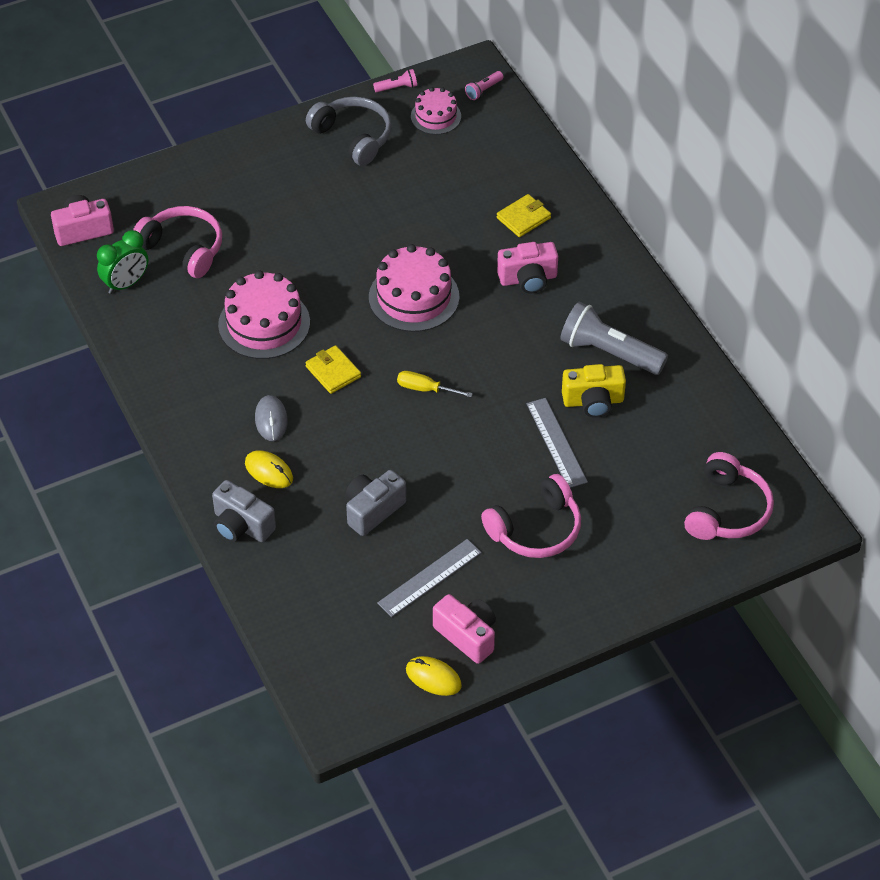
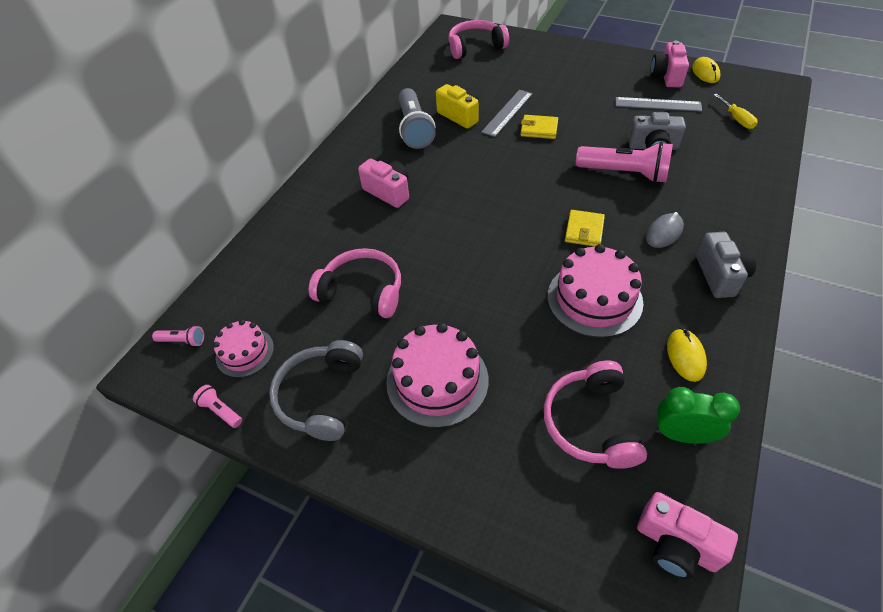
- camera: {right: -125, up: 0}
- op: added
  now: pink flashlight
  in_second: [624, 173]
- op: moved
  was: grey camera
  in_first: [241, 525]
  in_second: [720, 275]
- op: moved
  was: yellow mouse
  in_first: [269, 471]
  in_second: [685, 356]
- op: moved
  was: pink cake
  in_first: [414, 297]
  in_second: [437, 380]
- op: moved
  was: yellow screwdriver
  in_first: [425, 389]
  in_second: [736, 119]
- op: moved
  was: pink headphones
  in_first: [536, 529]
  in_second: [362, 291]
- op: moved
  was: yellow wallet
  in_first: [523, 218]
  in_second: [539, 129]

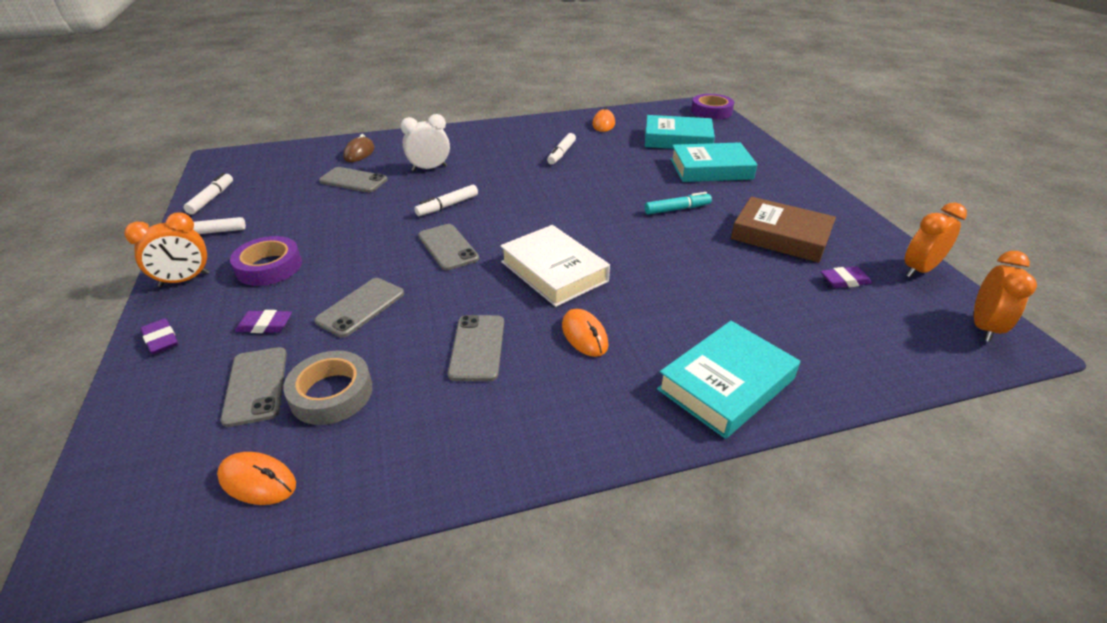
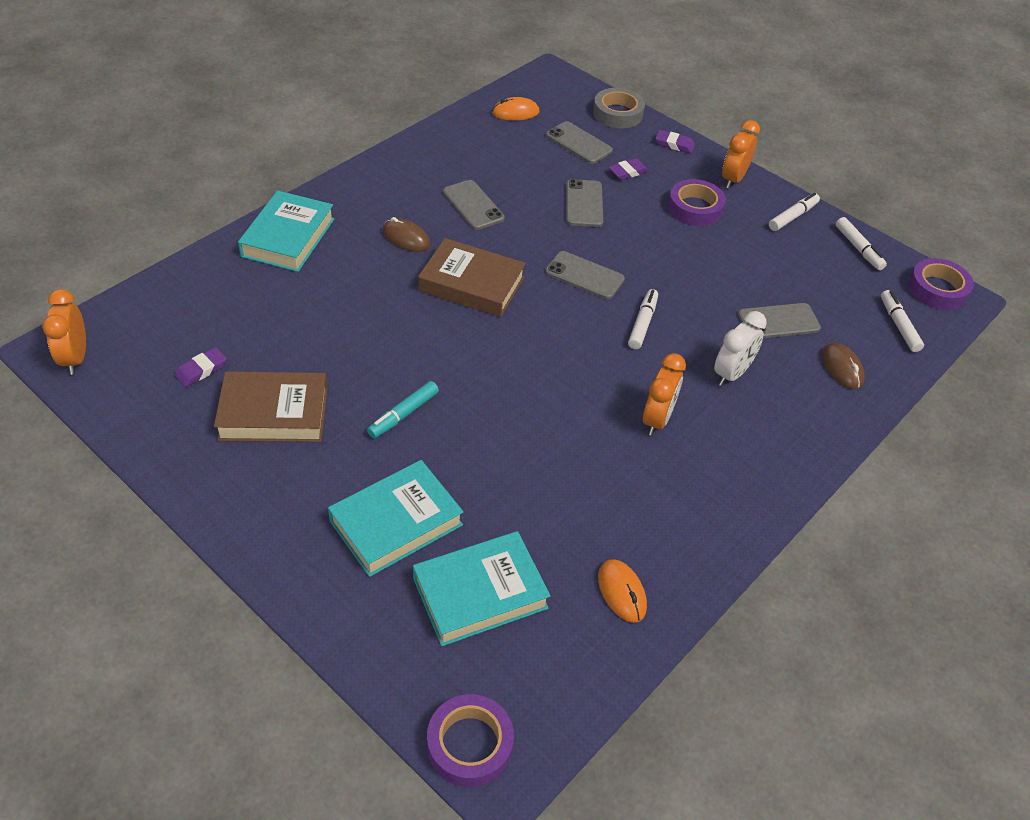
- camera: {right: 145, up: 10}
- op: added
  now: purple tape
  in_second: [937, 289]
- op: moved
  was: grey tape
  in_first: [331, 393]
  in_second: [617, 113]
- op: moved
  was: white marker
  in_first: [561, 153]
  in_second: [899, 326]
- op: moved
  was: orange clock
  in_first: [919, 270]
  in_second: [657, 419]
- op: recoloured
  was: white book
  now: brown book
  in_first: [553, 271]
  in_second: [472, 284]
- op: recoloured
  was: orange mouse
  now: brown mouse
  in_first: [584, 335]
  in_second: [406, 238]

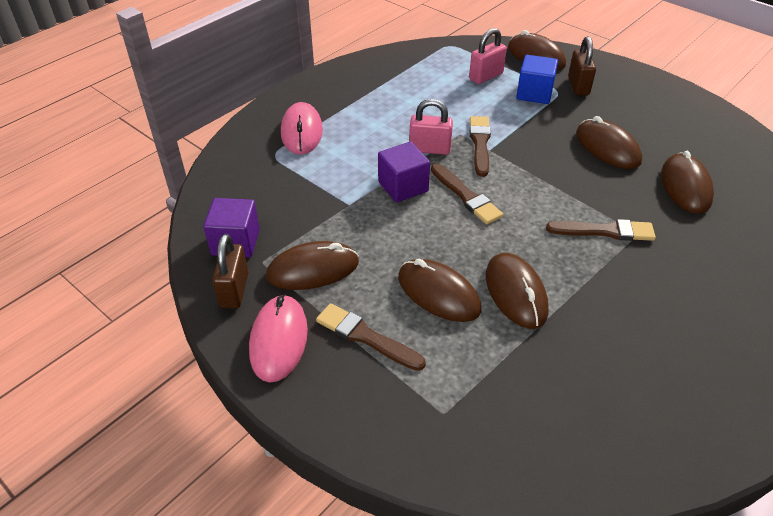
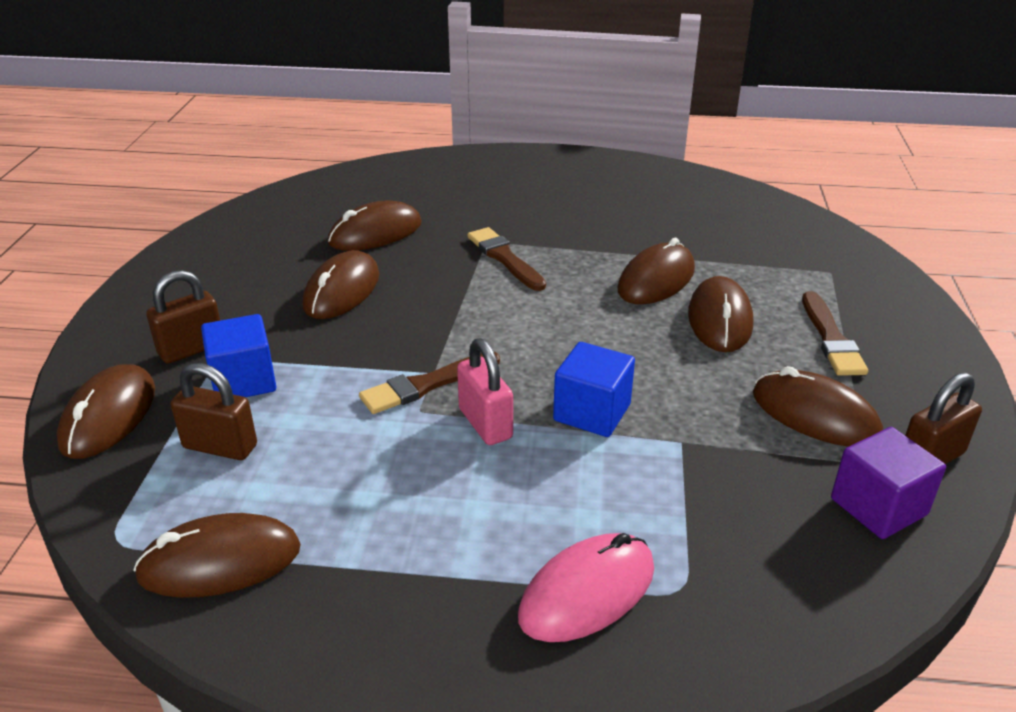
- camera: {right: -125, up: -10}
- op: removed
  was: pink mouse
  in_first: [279, 340]
- op: removed
  was: brown brush
  in_first: [466, 196]
- op: added
  now: brown mouse
  in_second: [220, 562]
- op: recoloured
  was: purple cube
  now: blue cube
  in_first: [403, 186]
  in_second: [592, 412]
- op: recoloured
  was: pink padlock
  now: brown padlock
  in_first: [486, 76]
  in_second: [220, 446]

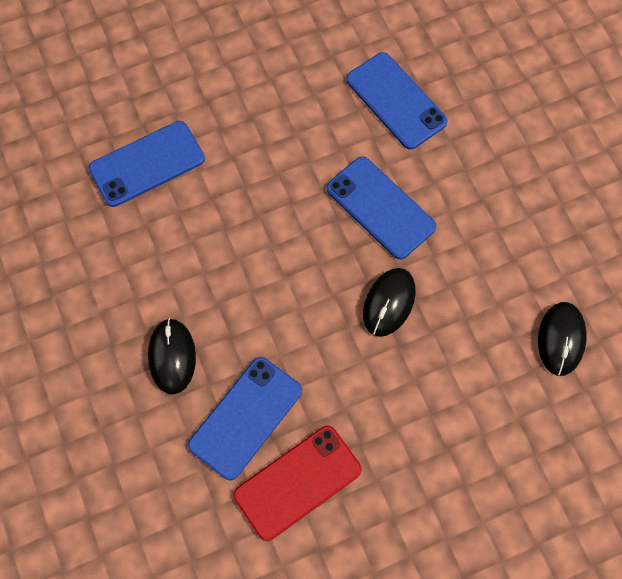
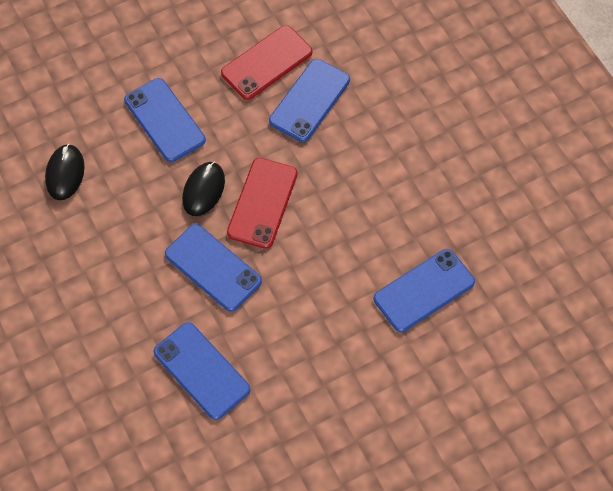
- camera: {right: 175, up: -5}
- op: removed
  was: black mouse
  in_first: [172, 357]
- op: added
  now: blue phone
  in_second: [165, 120]
- op: added
  now: red phone
  in_second: [262, 203]

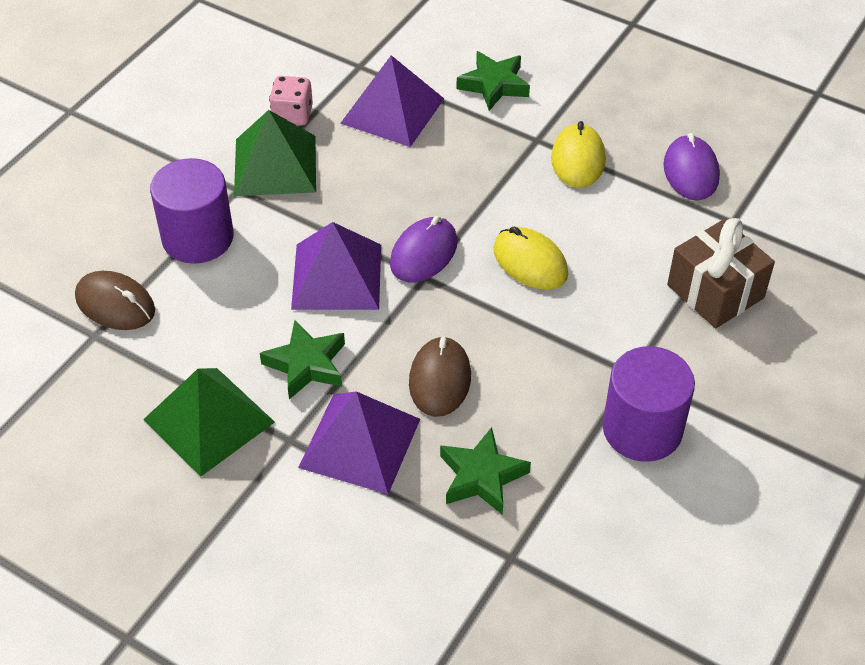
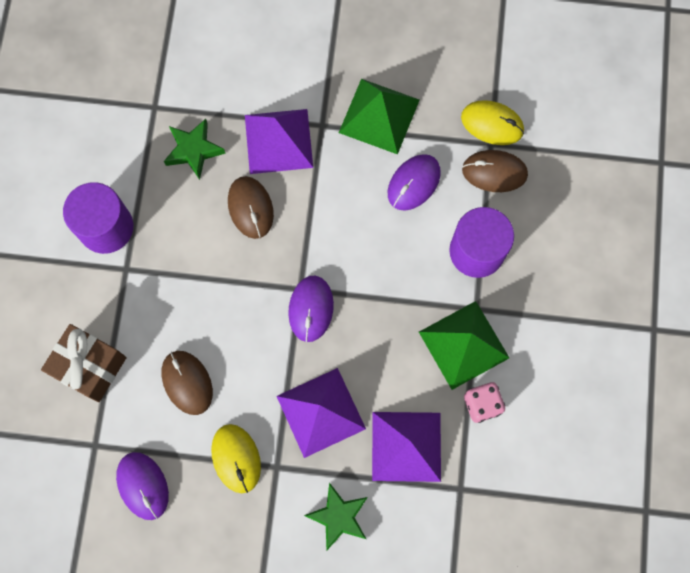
- camera: {right: 155, up: 25}
- op: removed
  was: green star
  in_first: [306, 364]
- op: added
  now: brown mouse
  in_second: [187, 382]
- op: added
  now: purple mouse
  in_second: [413, 183]
- op: moved
  was: purple pyramid
  in_first: [336, 276]
  in_second: [321, 412]
- op: moved
  was: yellow mouse
  in_first: [530, 262]
  in_second: [492, 124]

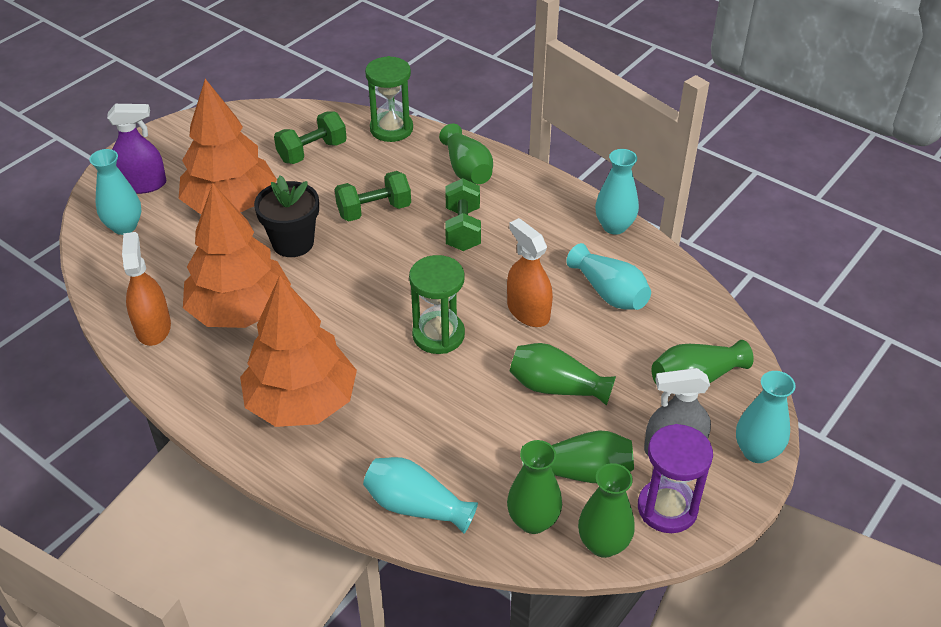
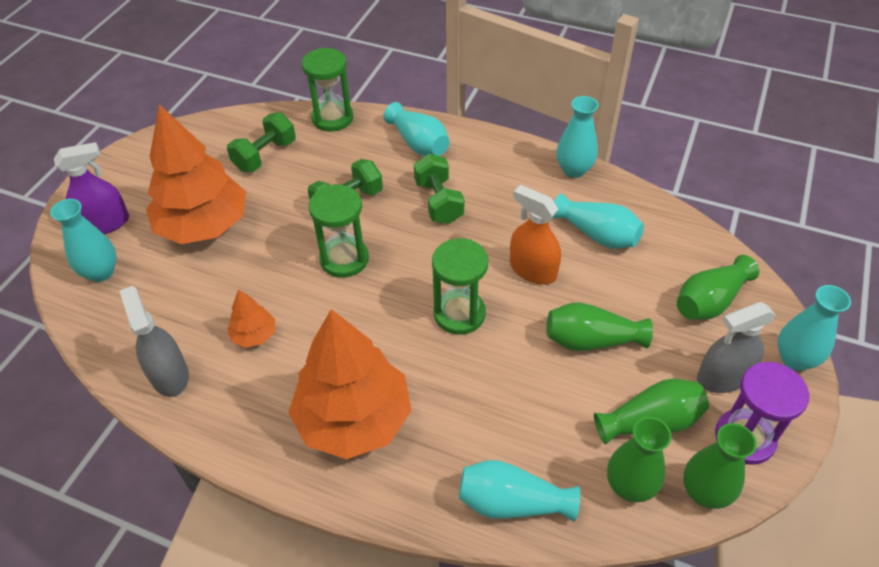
- camera: {right: -15, up: 5}
- op: removed
  was: black flower pot
  in_first: [293, 243]
- op: added
  now: green hourglass
  in_second: [344, 259]
- op: recoloured
  was: orange spray bottle
  now: grey spray bottle
  in_first: [153, 327]
  in_second: [169, 375]
- op: recoloured
  was: green vase
  now: turquoise vase
  in_first: [467, 170]
  in_second: [418, 143]
- op: resized
  was: orange tree
  in_first: [240, 311]
  in_second: [254, 335]
  ratio: 0.44

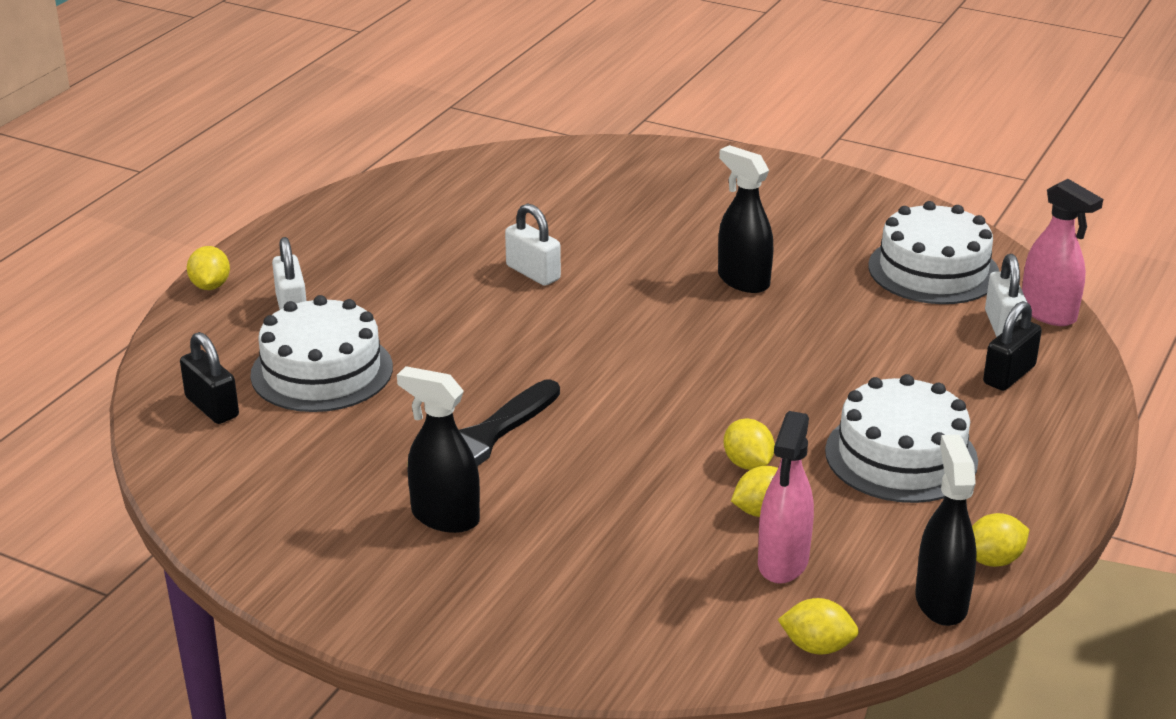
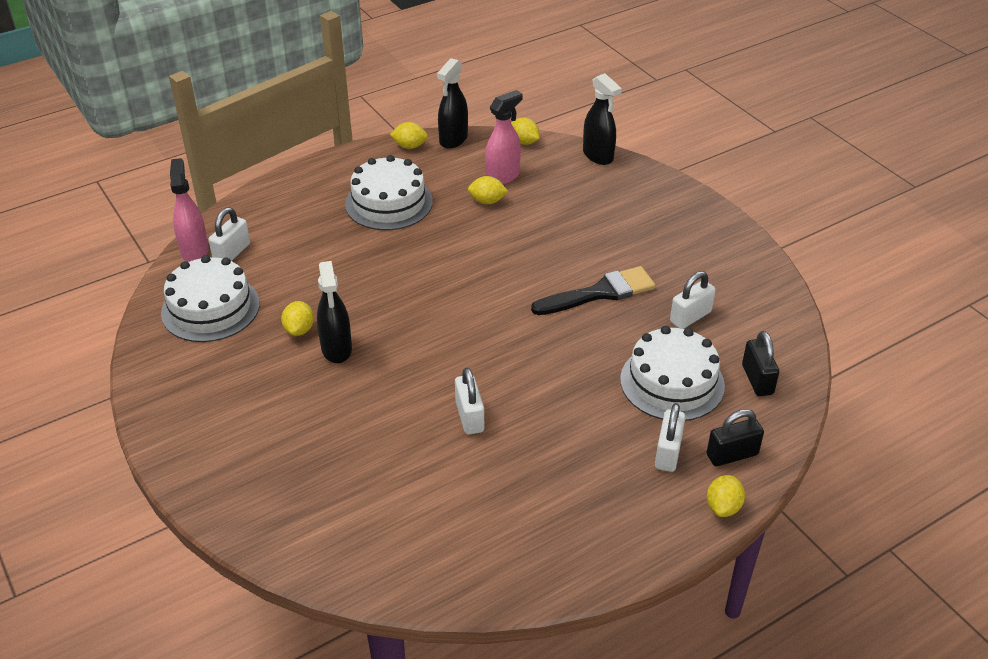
- camera: {right: -150, up: 10}
- op: added
  now: white padlock
  in_second: [690, 317]
- op: moved
  was: black spray bottle
  in_first: [445, 517]
  in_second: [598, 156]
- op: moved
  was: yellow lemon
  in_first: [747, 464]
  in_second: [299, 329]
- op: moved
  was: black padlock
  in_first: [1009, 375]
  in_second: [732, 455]

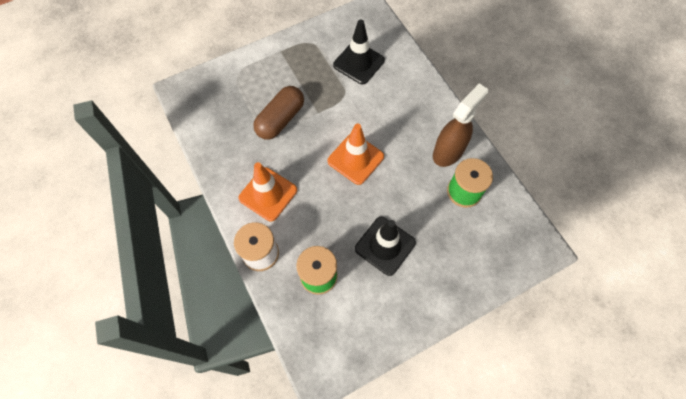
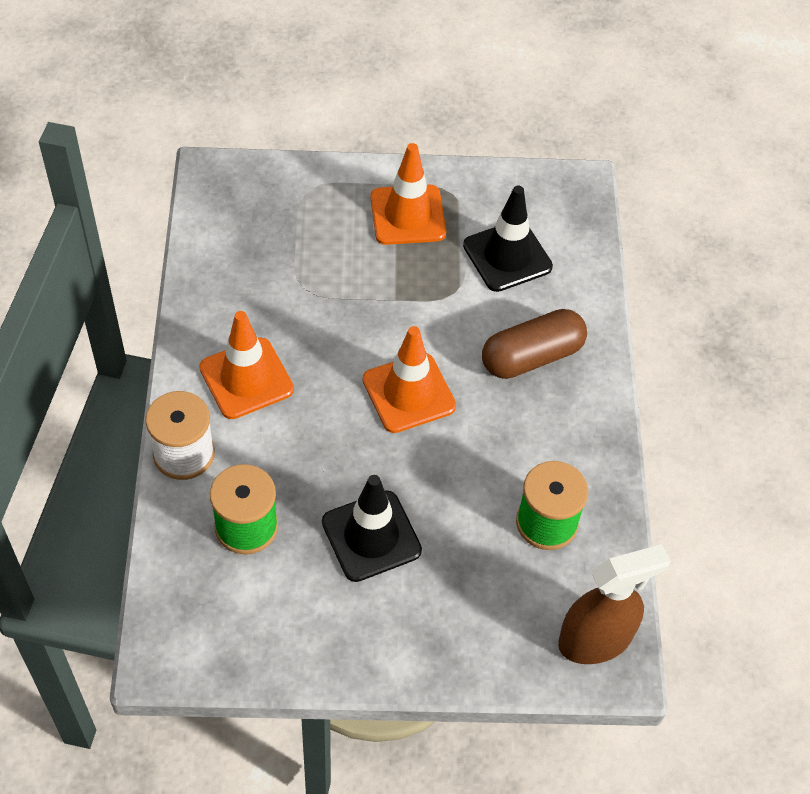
- camera: {right: 25, up: -10}
- op: added
  now: orange traffic cone
  in_second: [408, 215]
- op: moved
  was: brown capsule
  in_first: [280, 119]
  in_second: [532, 356]
- op: moved
  was: brown spray bottle
  in_first: [448, 151]
  in_second: [595, 639]

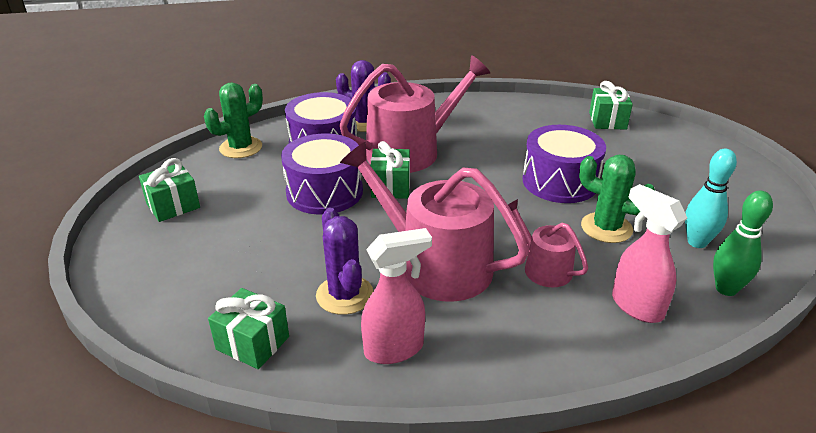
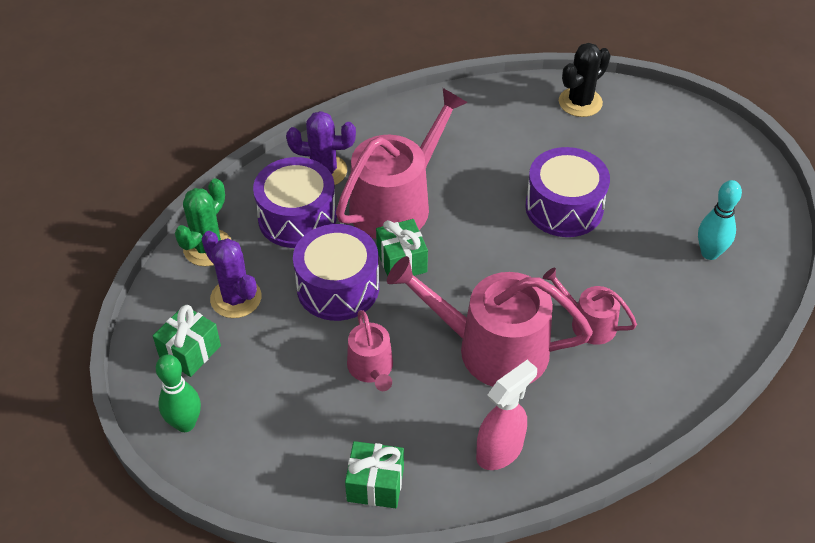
- camera: {right: -20, up: 15}
- op: removed
  was: green cactus
  in_first: [606, 228]
- op: removed
  was: pink spray bottle
  in_first: [636, 306]
- op: added
  now: pink watering can
  in_second: [371, 368]
- op: moved
  was: purple cactus
  in_first: [344, 295]
  in_second: [236, 298]
- op: moved
  was: green bowling pin
  in_first: [726, 289]
  in_second: [185, 423]
- op: replaced
  was: green gift
  now: black cactus
  in_first: [607, 121]
  in_second: [580, 102]

